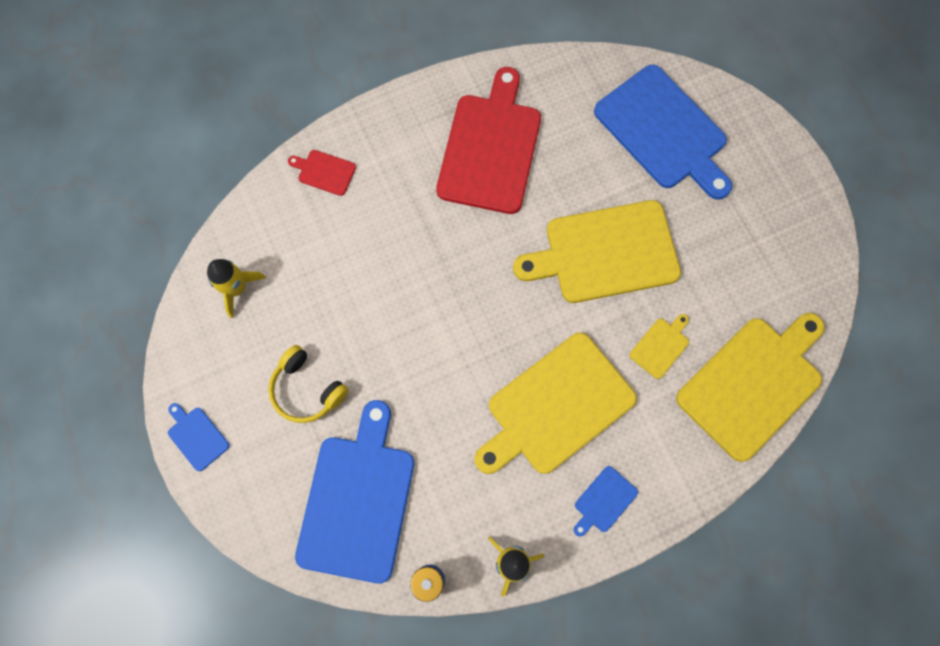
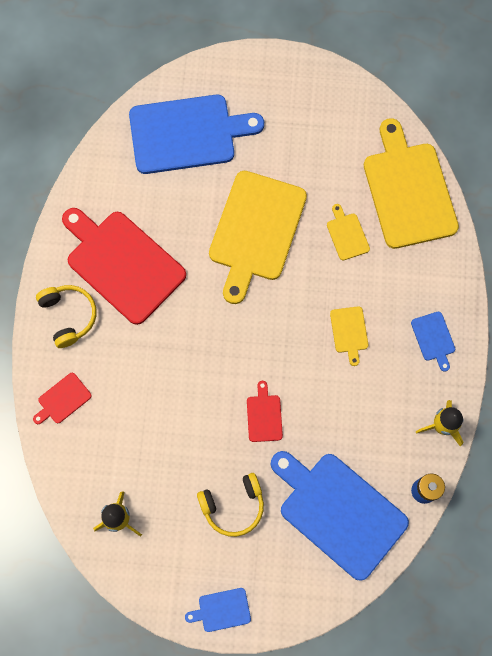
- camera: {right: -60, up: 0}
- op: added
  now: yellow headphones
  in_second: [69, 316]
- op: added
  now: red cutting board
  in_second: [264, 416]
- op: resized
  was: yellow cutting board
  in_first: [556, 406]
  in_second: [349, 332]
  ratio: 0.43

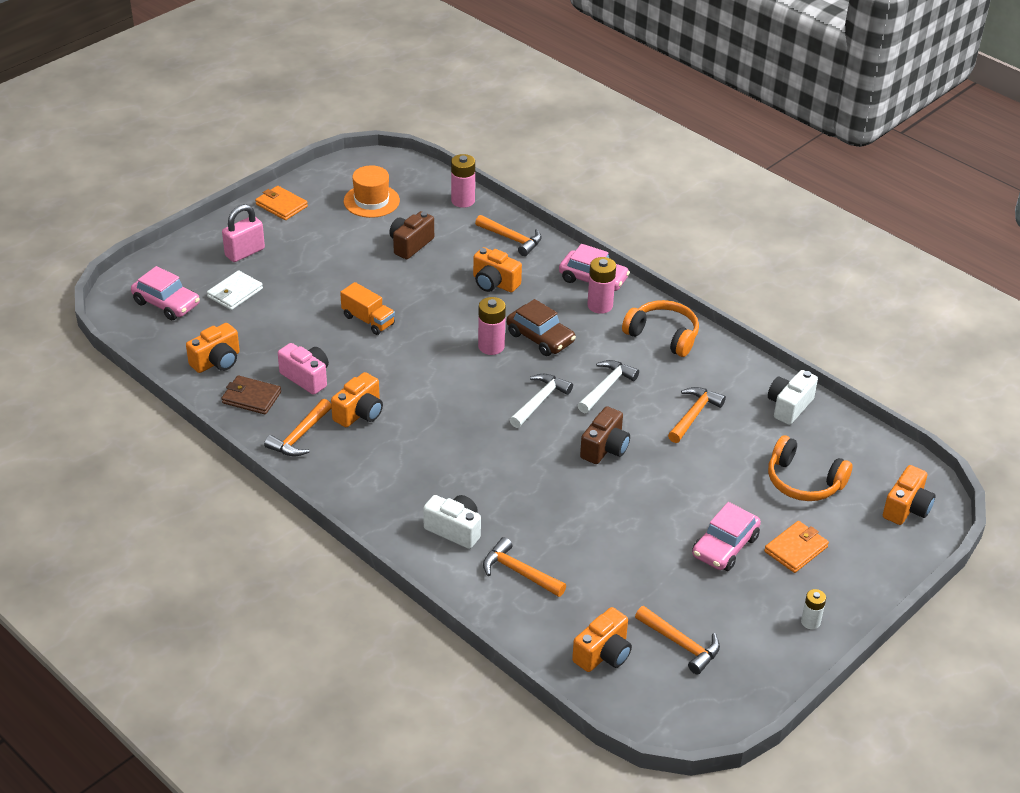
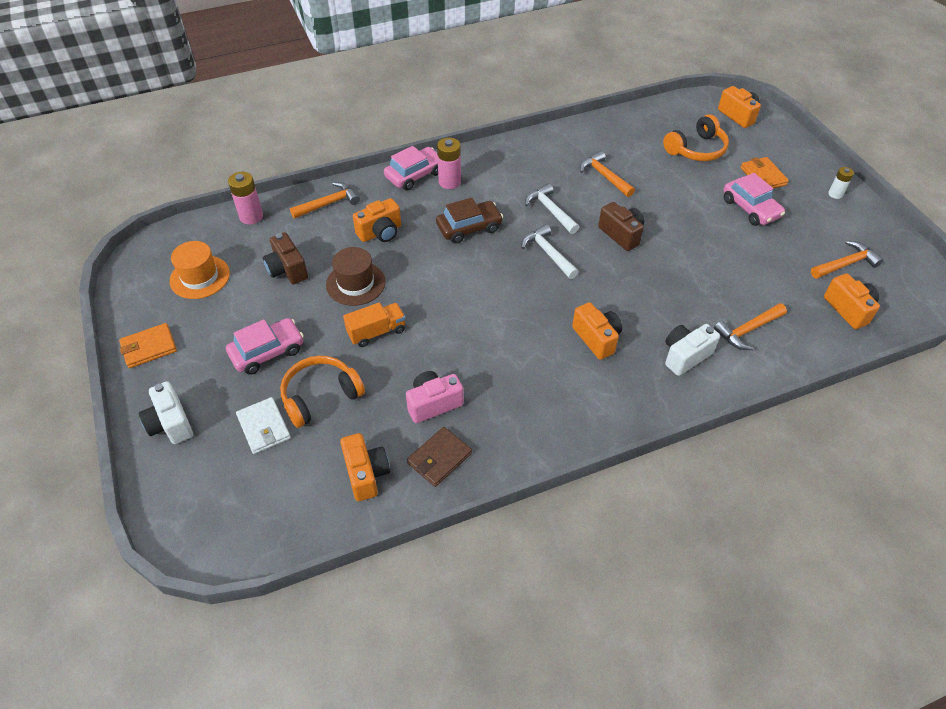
- camera: {right: -65, up: 10}
- op: removed
  was: pink padlock
  in_first: [245, 252]
- op: removed
  was: orange hammer
  in_first: [299, 436]
- op: removed
  was: pink battery
  in_first: [491, 346]
- op: added
  now: brown hat
  in_second: [355, 283]
- op: moved
  was: pink car
  in_first: [166, 303]
  in_second: [267, 352]
- op: moved
  was: orange camera
  in_first: [359, 413]
  in_second: [596, 338]
- op: moved
  was: orange headphones
  in_first: [663, 336]
  in_second: [320, 396]
- op: moved
  was: white camera
  in_first: [789, 406]
  in_second: [171, 424]

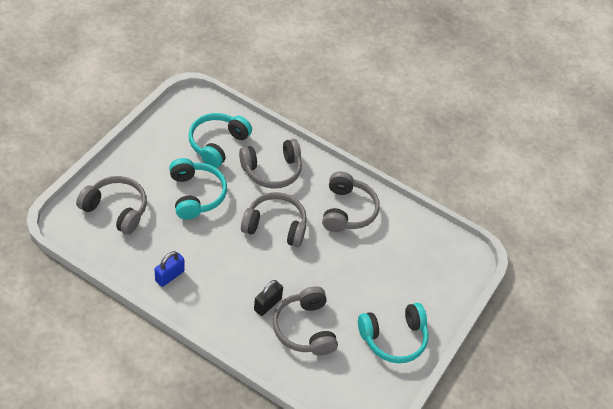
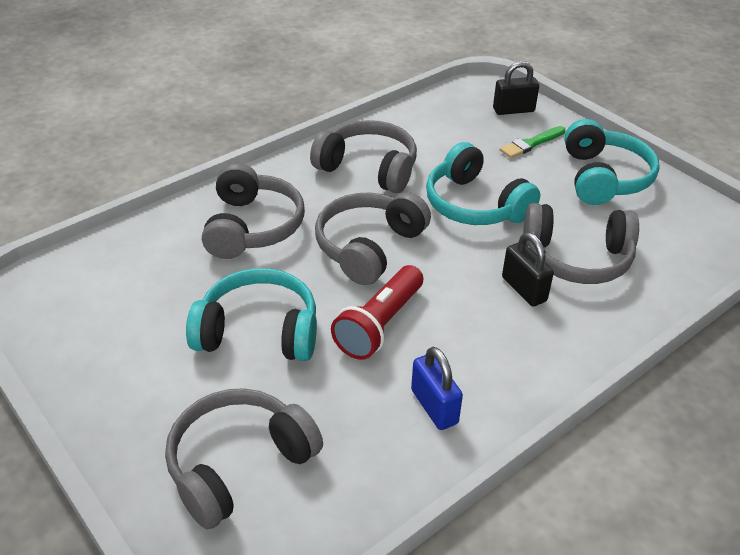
- camera: {right: -65, up: -10}
- op: added
  now: red flashlight
  in_second: [379, 325]
- op: added
  now: black padlock
  in_second: [513, 110]
- op: added
  now: green brush
  in_second: [531, 144]
- op: moved
  was: turquoise headphones
  in_first: [217, 144]
  in_second: [475, 205]

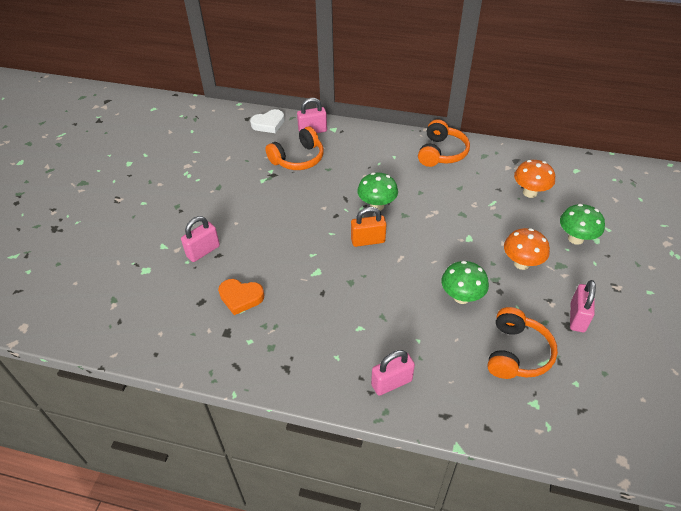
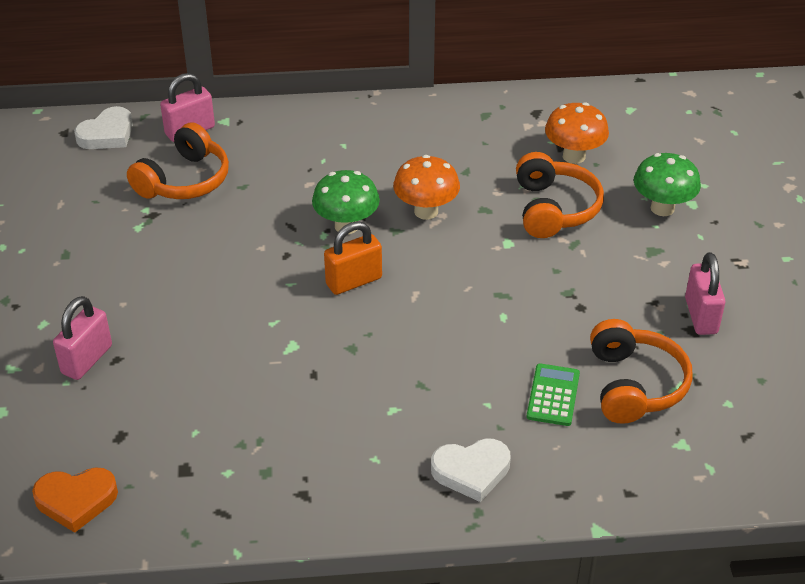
- camera: {right: -20, up: -5}
- op: removed
  was: green mushroom
  in_first: [461, 297]
- op: added
  now: green calculator
  in_second: [553, 395]
- op: moved
  was: orange heart
  in_first: [241, 297]
  in_second: [76, 500]
- op: moved
  was: orange headphones
  in_first: [441, 153]
  in_second: [554, 209]
- op: moved
  was: orange mushroom
  in_first: [521, 263]
  in_second: [426, 211]
- op: replaced
  was: pink padlock
  now: white heart
  in_first: [391, 382]
  in_second: [471, 471]

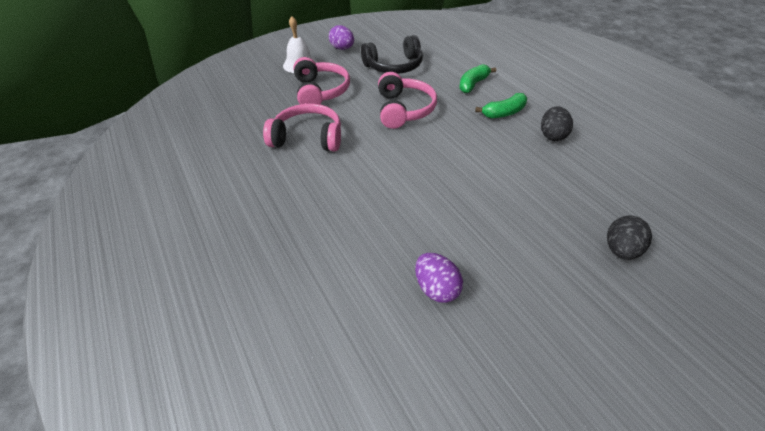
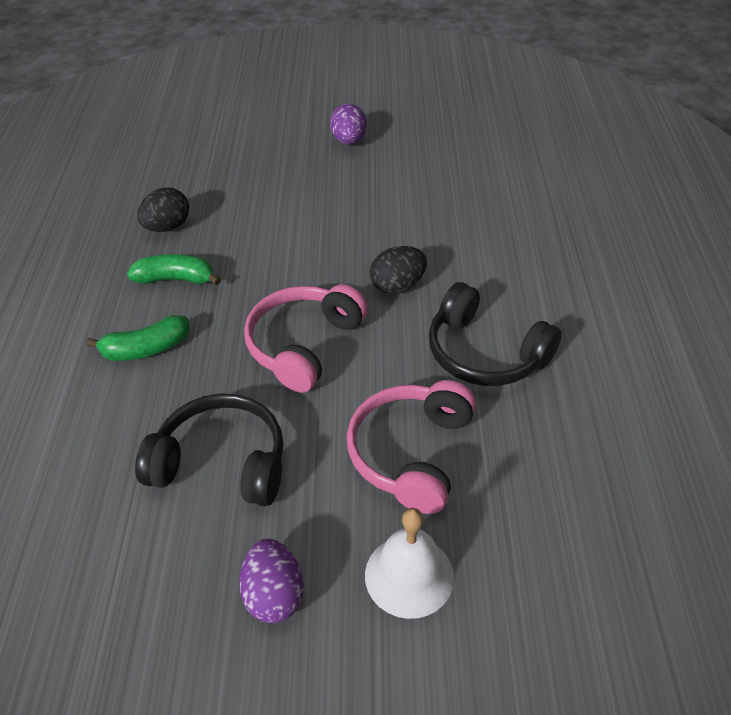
- camera: {right: -150, up: 0}
- op: moved
  was: purple egg
  in_first: [436, 288]
  in_second: [349, 141]
- op: moved
  was: black egg
  in_first: [620, 249]
  in_second: [397, 286]
- op: recoloured
  was: pink headphones
  now: black headphones
  in_first: [308, 138]
  in_second: [485, 353]

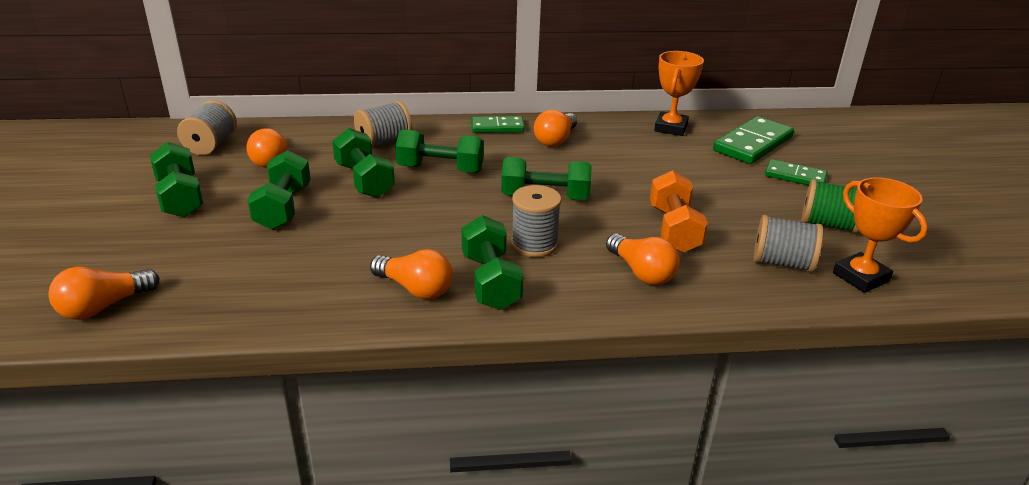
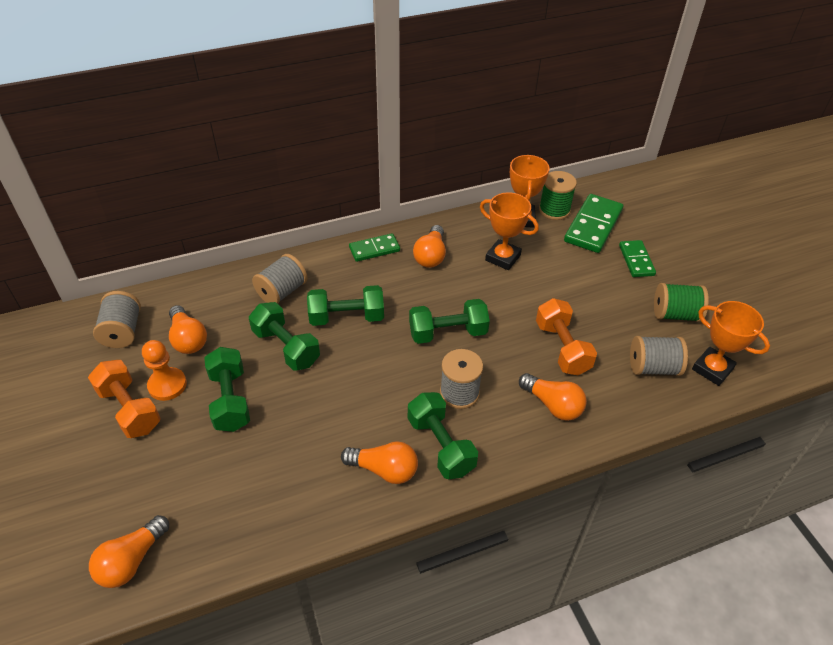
- camera: {right: -15, up: 15}
- op: added
  now: orange pawn
  in_second: [167, 385]
- op: added
  now: orange trophy
  in_second: [503, 258]
- op: added
  now: green spool
  in_second: [554, 210]
- op: recoloured
  was: green dumbbell
  now: orange dumbbell
  in_first: [180, 197]
  in_second: [130, 409]
- op: turned
  was: green domino
  in_first: [795, 176]
  in_second: [636, 260]
  clockwise: 75

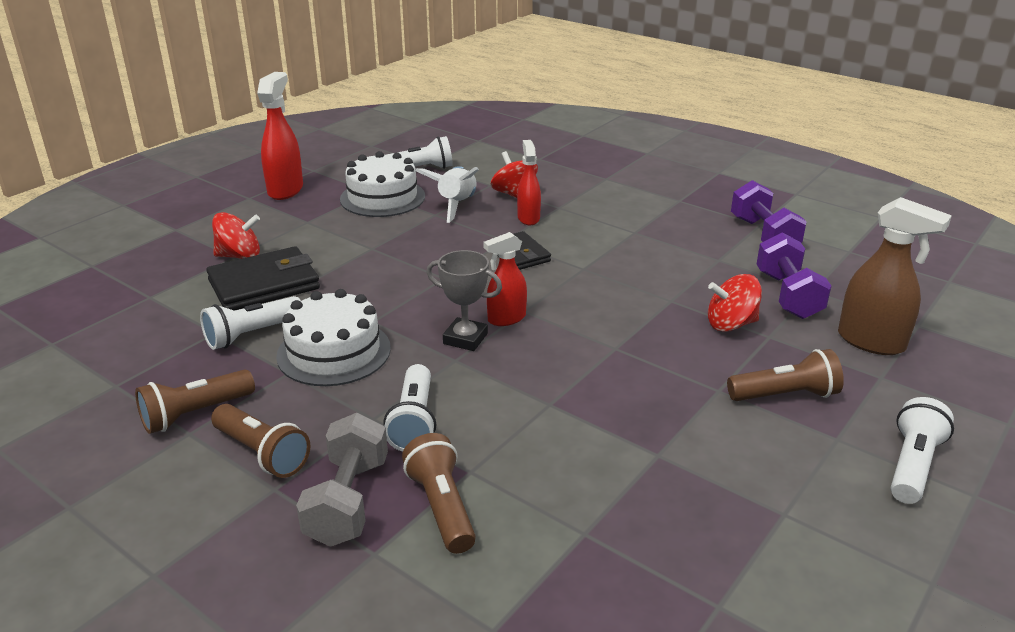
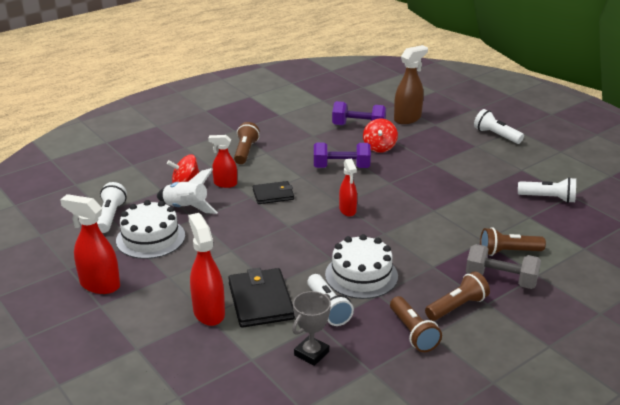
- camera: {right: -75, up: 0}
- op: moved
  was: white flashlight
  in_first: [414, 421]
  in_second: [548, 198]
- op: moved
  was: grey trophy
  in_first: [465, 339]
  in_second: [311, 353]
- op: moved
  was: brown flashlight
  in_first: [785, 395]
  in_second: [245, 151]
- op: moved
  was: purple dumbbell
  in_first: [763, 235]
  in_second: [341, 167]
- op: replaced
  was: red spinning top
  now: red spray bottle
  in_first: [239, 256]
  in_second: [208, 312]

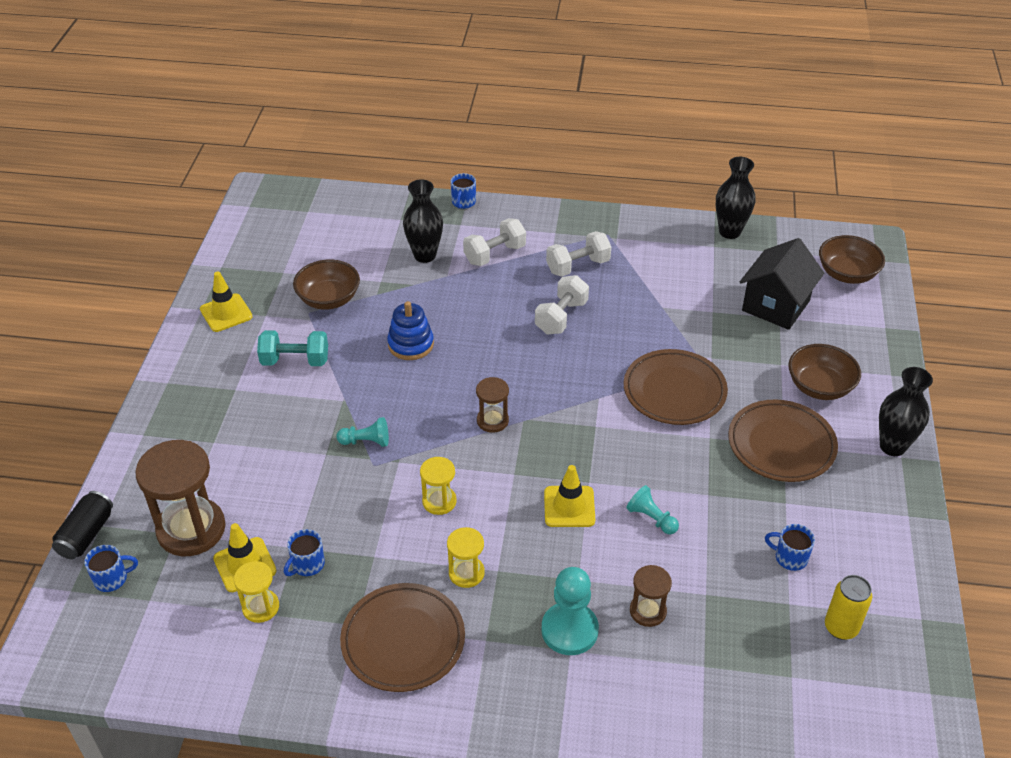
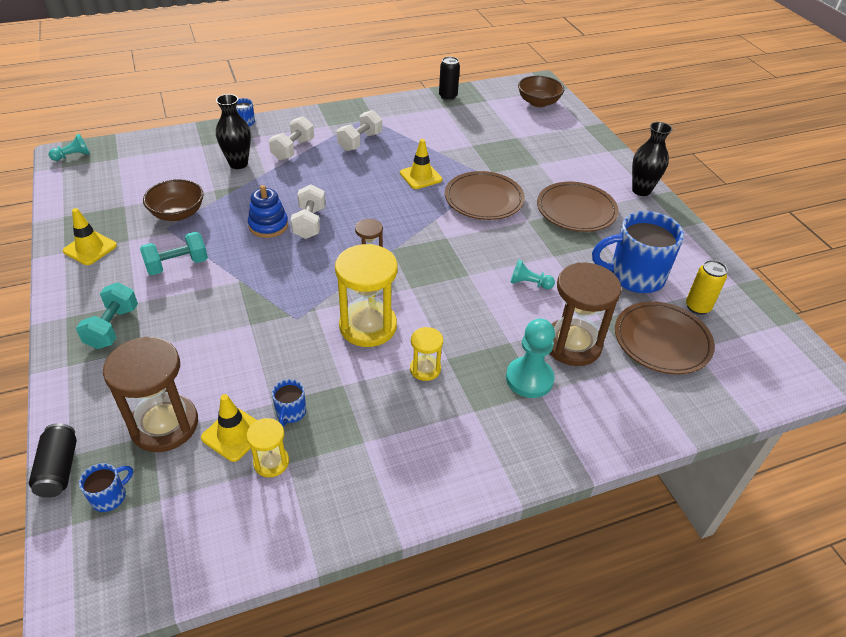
- camera: {right: -30, up: 0}
- op: removed
  was: black house
  in_first: [775, 306]
- op: removed
  was: brown bowl
  in_first: [819, 387]
- op: added
  now: turquoise dumbbell
  in_second: [113, 327]
- op: moved
  was: turquoise pawn
  in_first: [366, 441]
  in_second: [73, 156]
- op: moved
  was: brown plate
  in_first: [403, 640]
  in_second: [662, 341]
- op: moved
  was: white dumbbell
  in_first: [561, 317]
  in_second: [309, 223]
- op: moved
  was: yellow traffic cone
  in_first: [569, 507]
  in_second: [421, 176]
- op: replaced
  was: black vase
  now: black can
  in_first: [729, 232]
  in_second: [448, 96]
- op: resized
  was: yellow hourglass
  in_first: [439, 501]
  in_second: [368, 326]
  ratio: 1.94
- op: resized
  was: brown hourglass
  in_first: [648, 611]
  in_second: [572, 344]
  ratio: 1.94
- op: resized
  was: blue mug
  in_first: [790, 557]
  in_second: [634, 276]
  ratio: 2.26

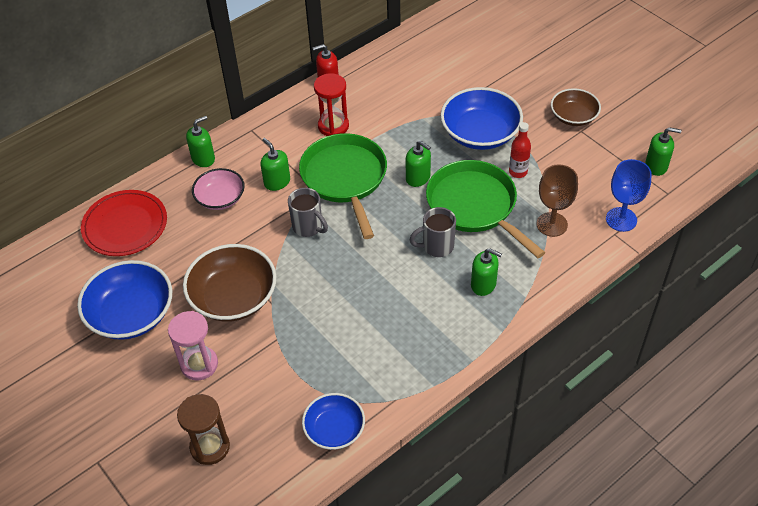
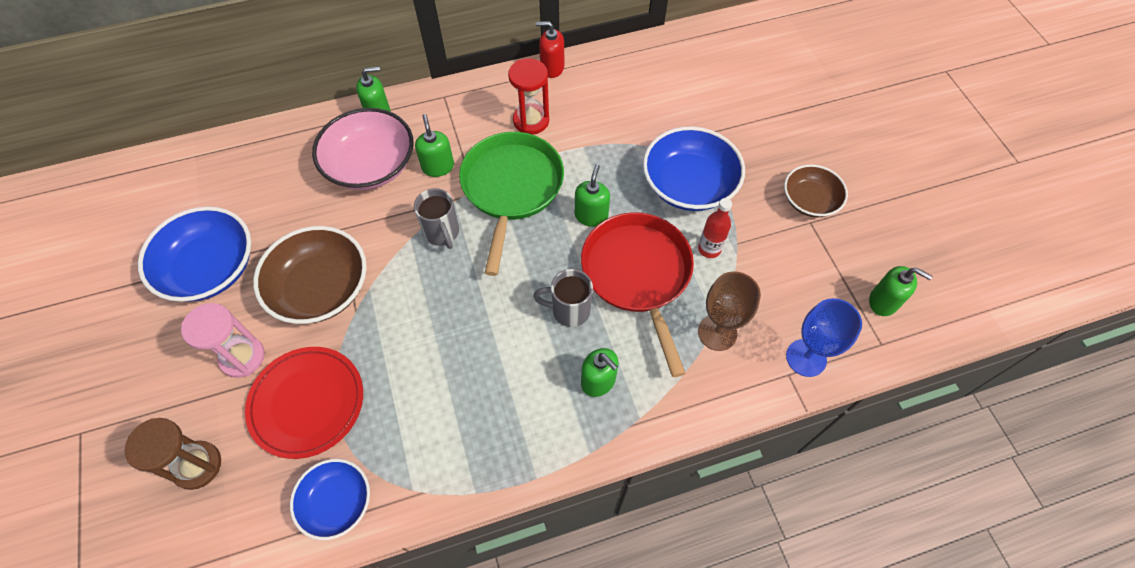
- camera: {right: 20, up: 10}
- op: moved
  was: red plate
  in_first: [125, 225]
  in_second: [307, 403]
- op: recoloured
  was: green pan
  now: red pan
  in_first: [474, 206]
  in_second: [637, 274]
- op: turned
  was: green soap dispenser
  in_first: [418, 178]
  in_second: [591, 216]
  clockwise: -135
- op: resized
  was: pink bowl
  in_first: [220, 198]
  in_second: [370, 165]
  ratio: 1.62

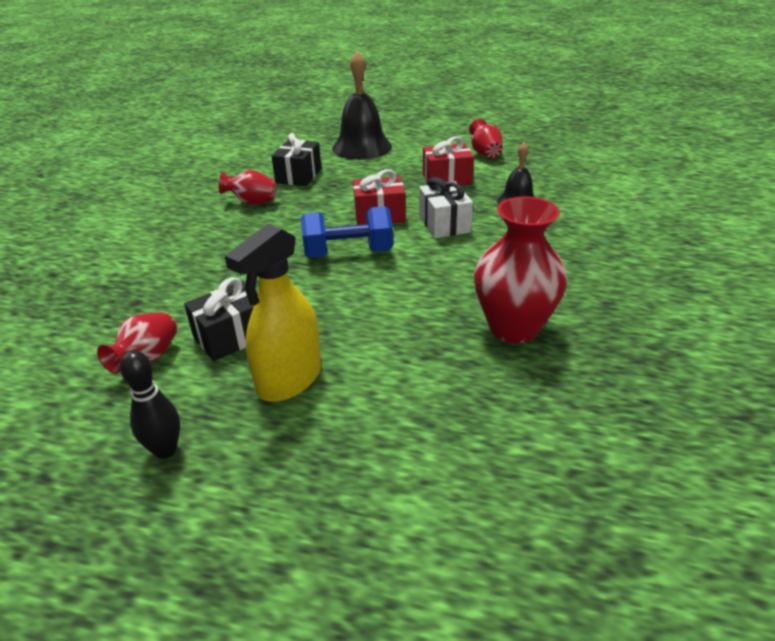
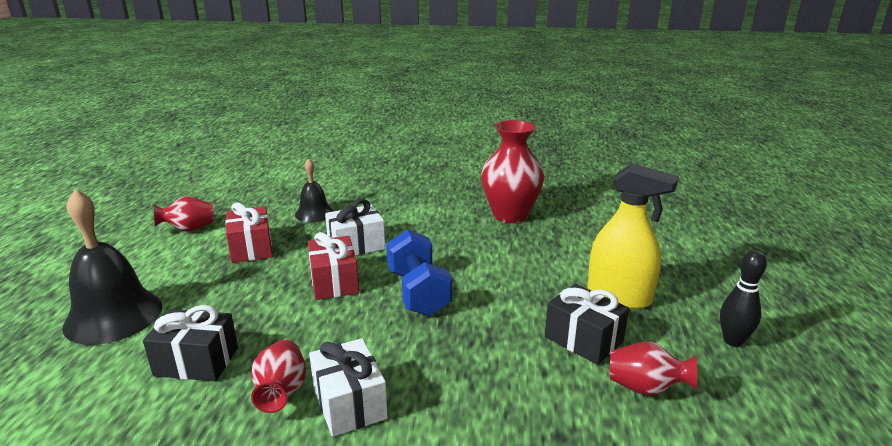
- camera: {right: -100, up: -10}
- op: added
  now: white gift
  in_second: [349, 403]

